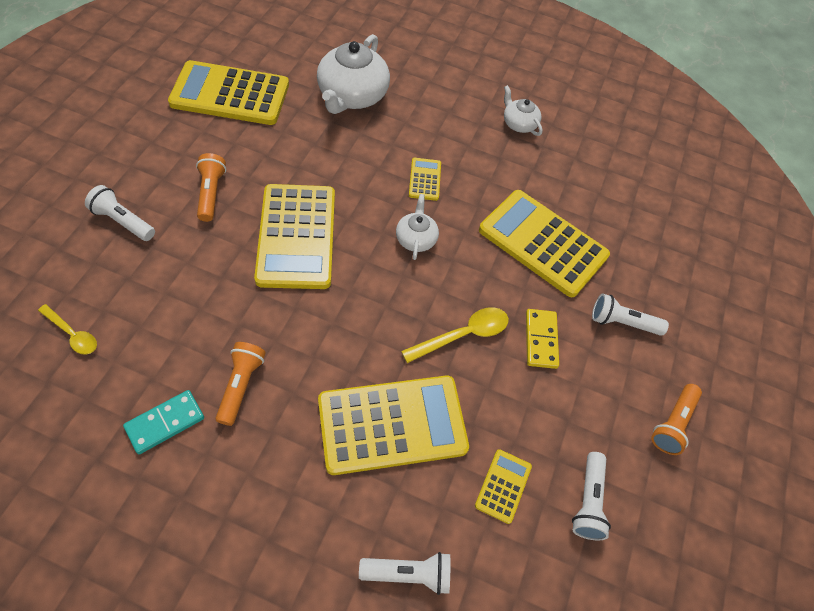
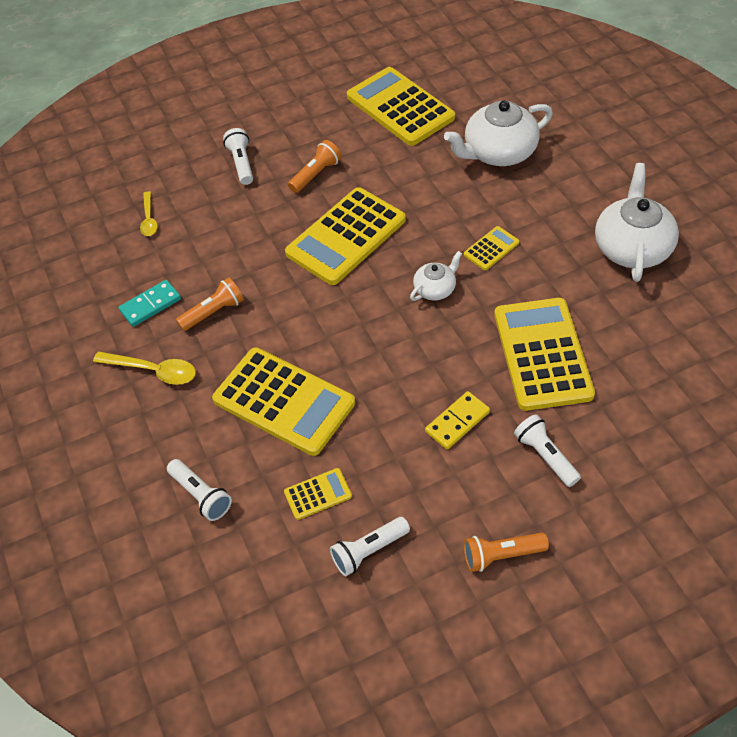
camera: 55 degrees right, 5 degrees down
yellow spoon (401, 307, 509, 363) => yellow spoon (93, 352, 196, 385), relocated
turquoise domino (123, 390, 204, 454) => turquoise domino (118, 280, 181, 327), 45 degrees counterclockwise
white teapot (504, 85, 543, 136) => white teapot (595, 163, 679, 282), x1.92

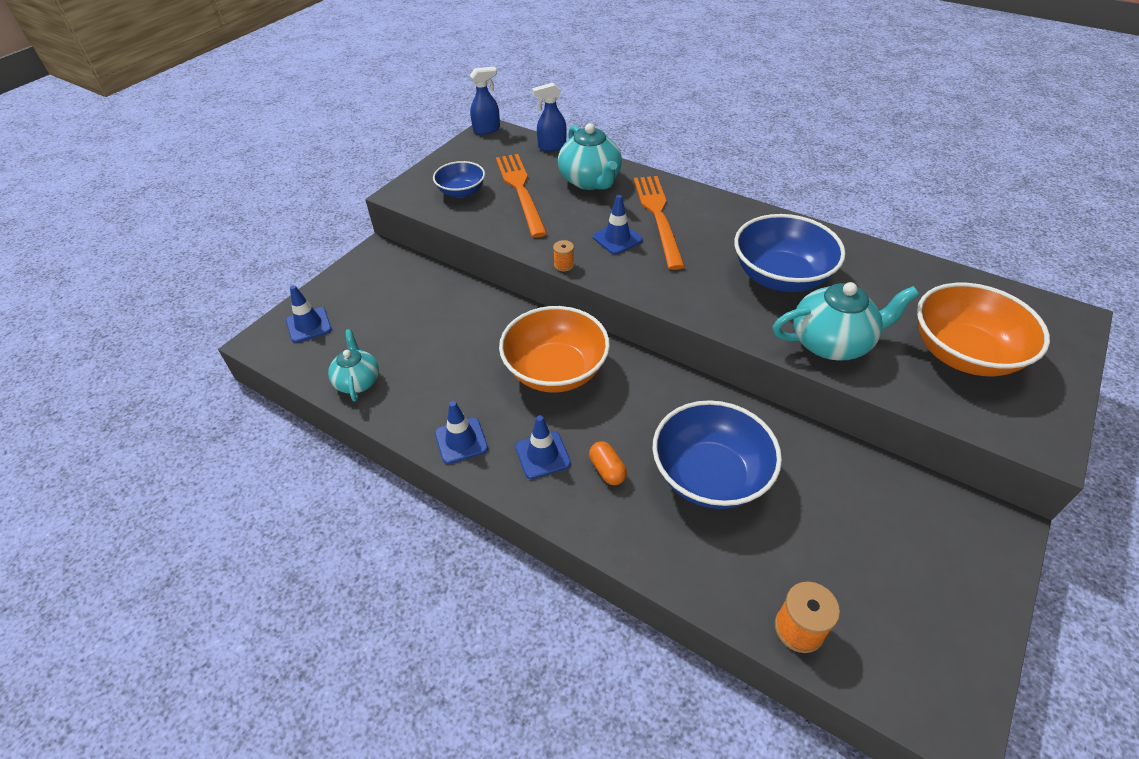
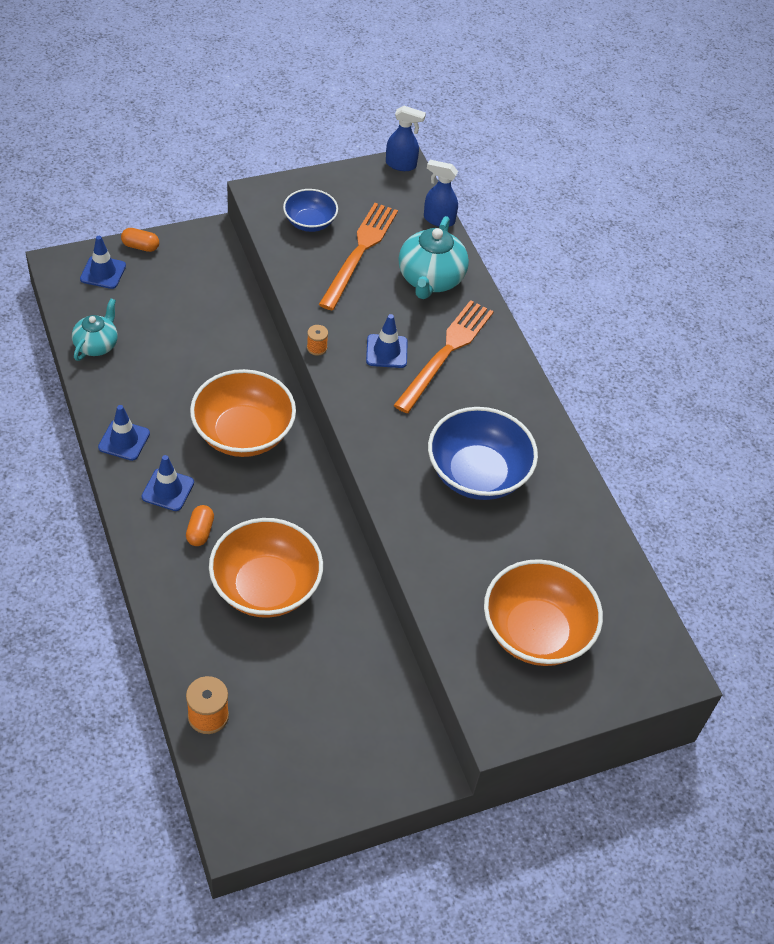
camera: 30 degrees right, 5 degrees up
nothing => orange capsule (121, 228, 159, 252)
blue bowl (652, 400, 782, 509) => orange bowl (209, 518, 323, 618)
turquoise teapot (773, 282, 919, 361) => nothing

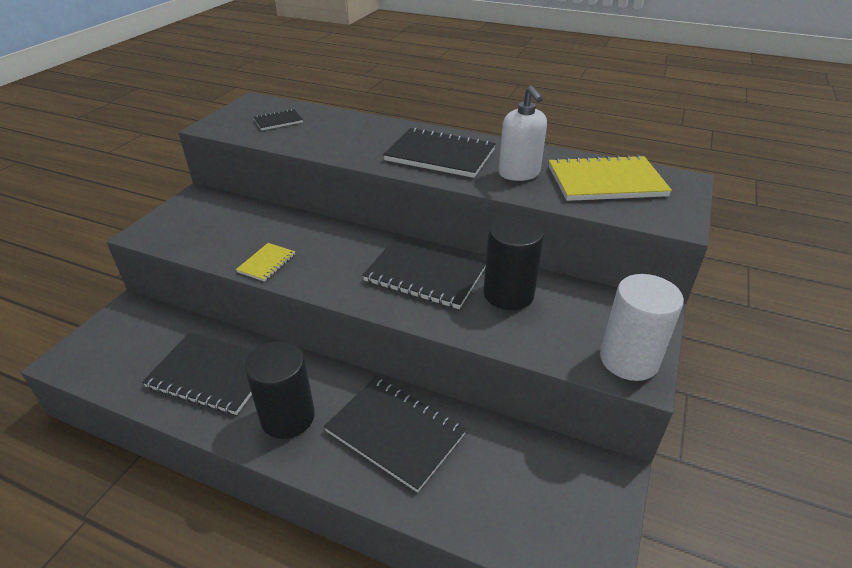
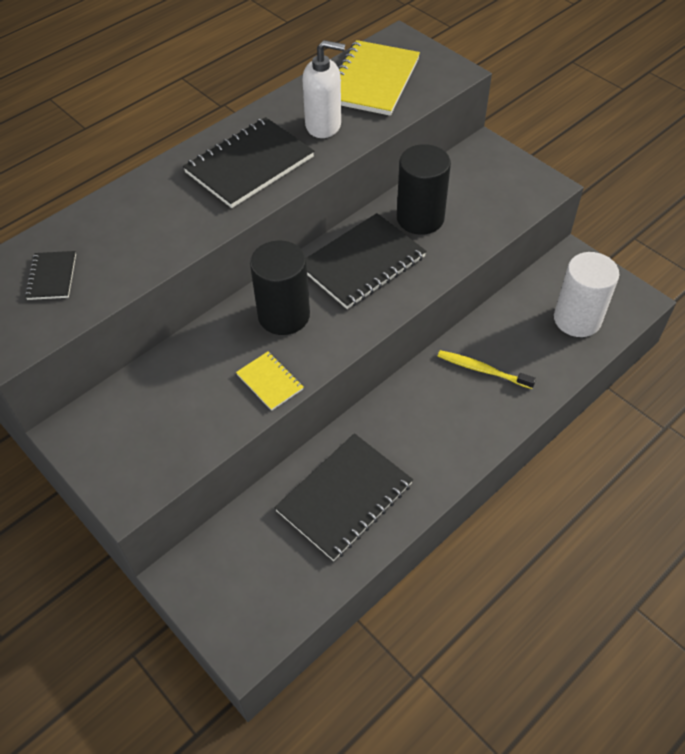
camera: 65 degrees left, 15 degrees up
black cylinder (245, 341, 315, 439) => black cylinder (250, 241, 310, 335), relocated
black notebook (324, 377, 466, 493) => yellow toothbrush (438, 350, 536, 389)
white cylinder (600, 274, 684, 381) => white cylinder (554, 252, 619, 337), relocated

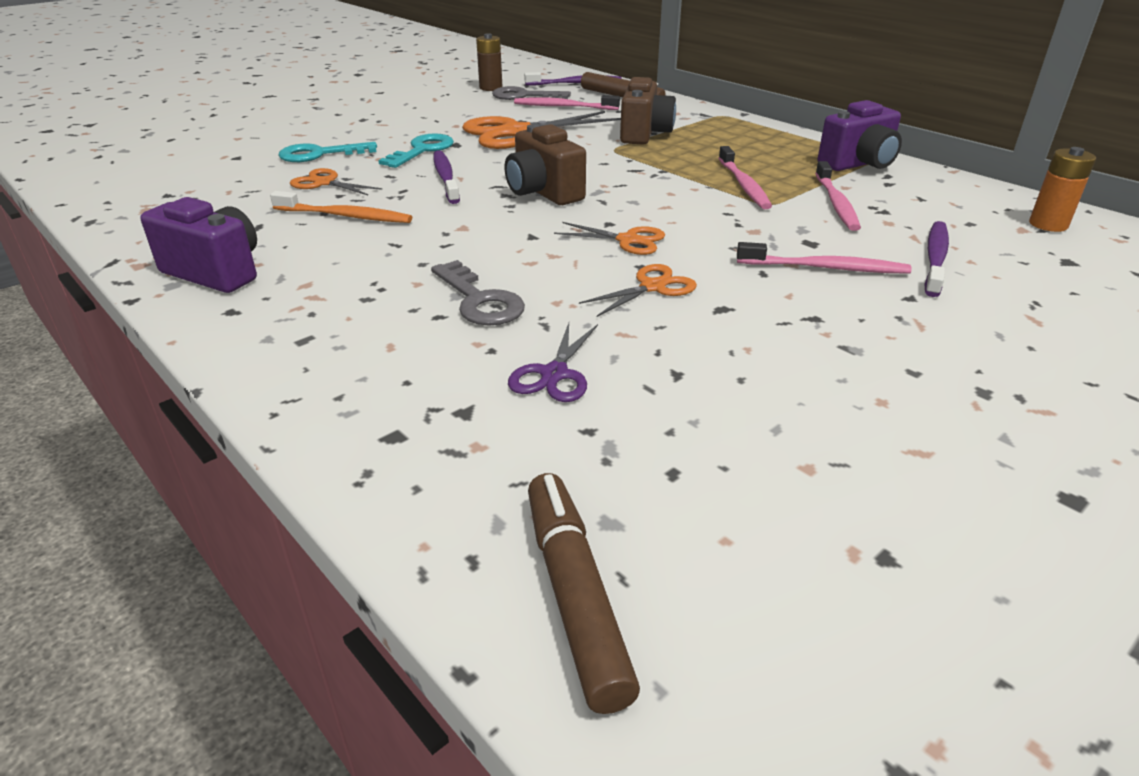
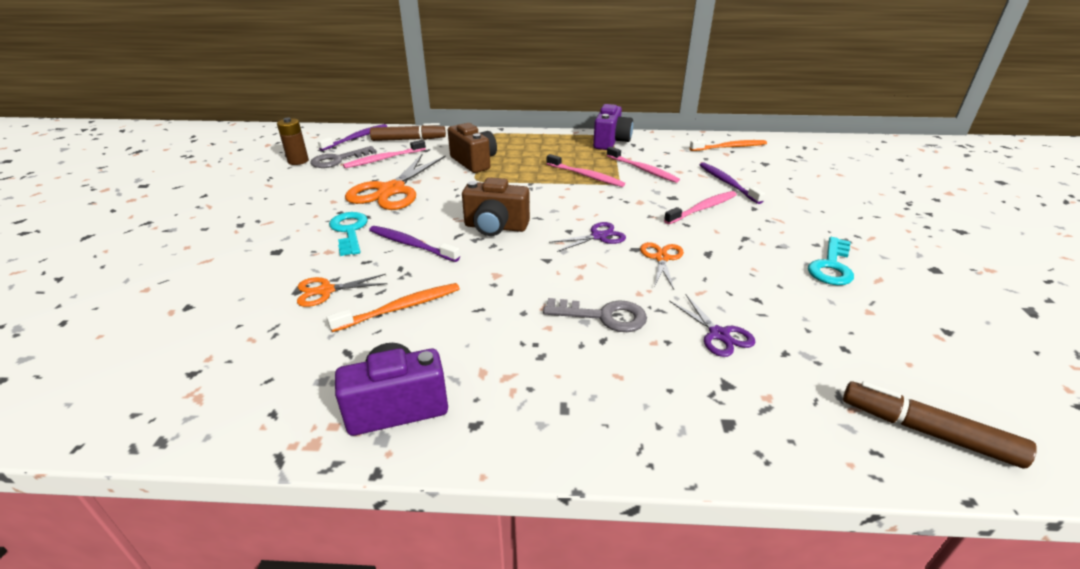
camera: 45 degrees left, 0 degrees up
orange scissors (554, 222, 665, 255) => purple scissors (549, 222, 626, 252)
orange battery (1029, 147, 1096, 232) => orange toothbrush (690, 140, 767, 151)
turquoise key (278, 142, 377, 162) => turquoise key (808, 237, 854, 285), relocated

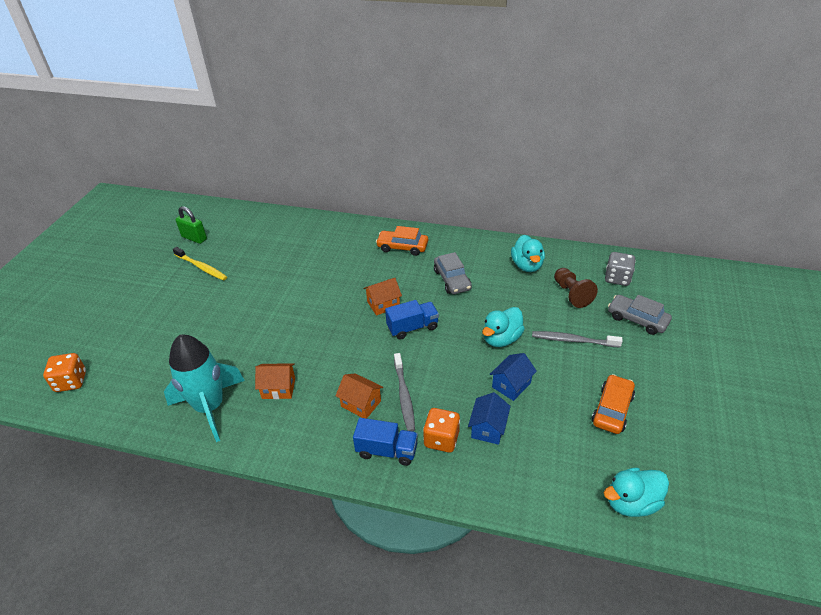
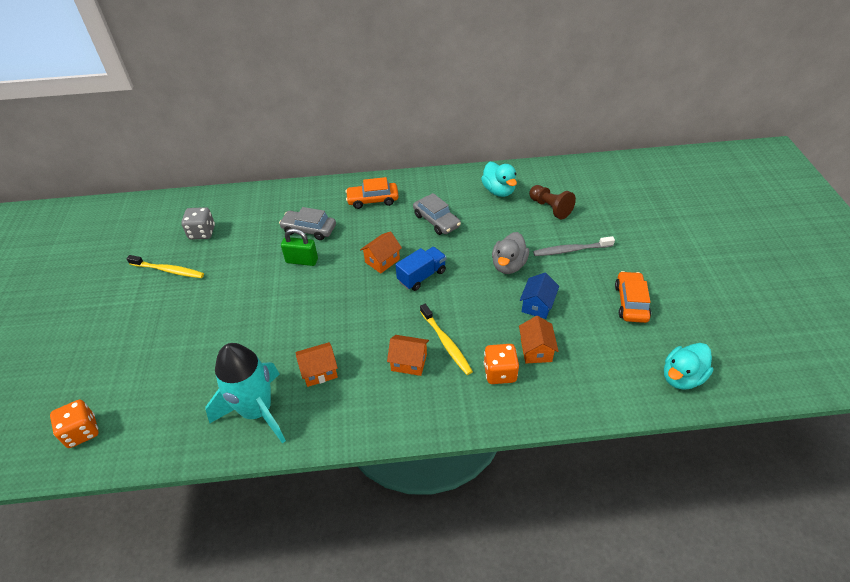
camera: 20 degrees left, 5 degrees up
grey dice (605, 252, 636, 286) => grey dice (181, 207, 215, 240), relocated
grey car (608, 295, 672, 335) => grey car (279, 207, 336, 240), relocated
green padlock (176, 206, 207, 244) => green padlock (281, 228, 318, 266), relocated
grey toothbrush (394, 353, 415, 432) => yellow toothbrush (420, 304, 473, 375)
turquoise duck (482, 307, 525, 347) => grey duck (492, 232, 529, 274)
blue house (468, 392, 511, 445) => orange house (519, 316, 559, 363)
blue truck (353, 418, 418, 466) => nothing

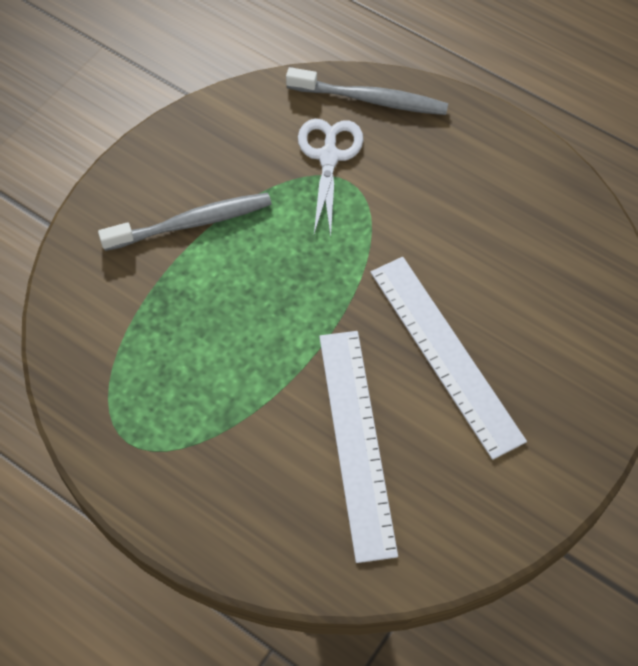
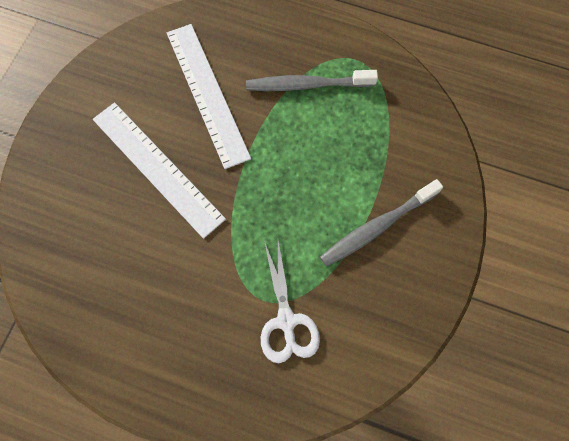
camera: 165 degrees right, 10 degrees up
grey toothbrush (286, 67, 448, 115) => grey toothbrush (246, 70, 378, 91), relocated

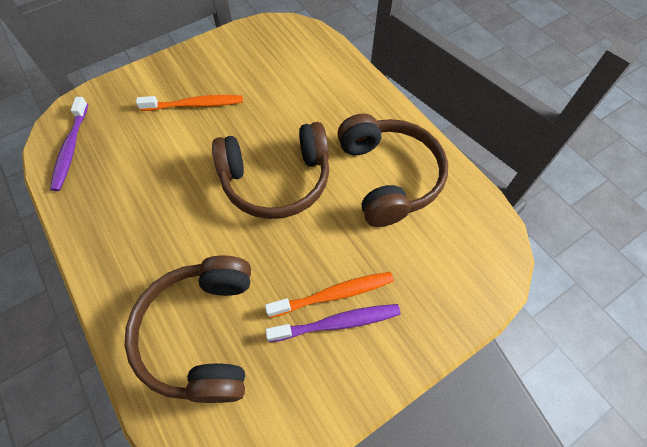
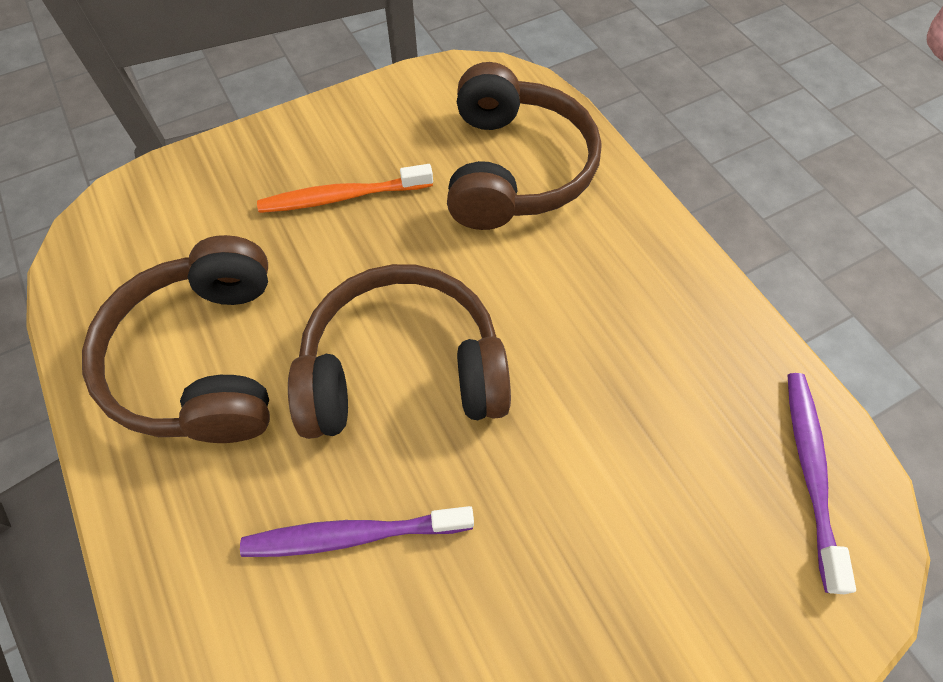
camera: 175 degrees left, 0 degrees up
purple toothbrush (265, 304, 401, 342) => purple toothbrush (240, 506, 474, 557), relocated
orange toothbrush (136, 95, 243, 111) => nothing

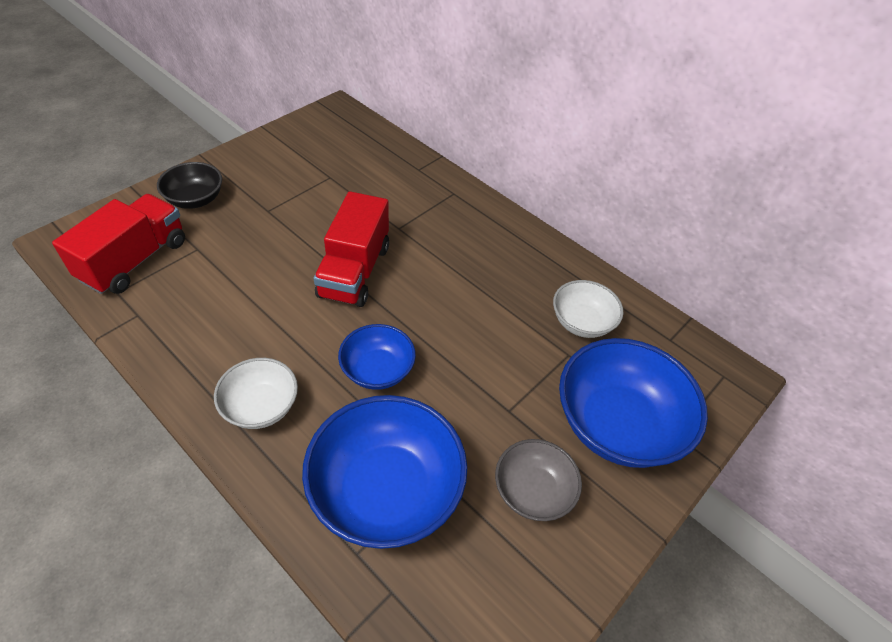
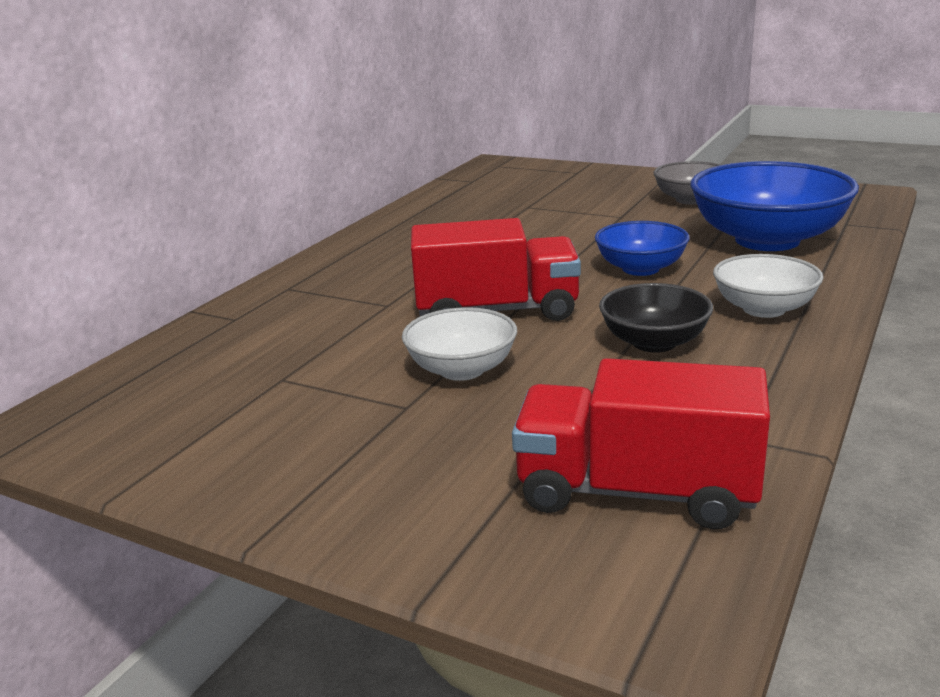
camera: 100 degrees left, 25 degrees down
white bowl (553, 280, 623, 338) => white bowl (402, 307, 517, 381), relocated
black bowl (157, 162, 222, 209) => black bowl (599, 283, 713, 353), relocated
blue bowl (559, 338, 708, 468) => nothing

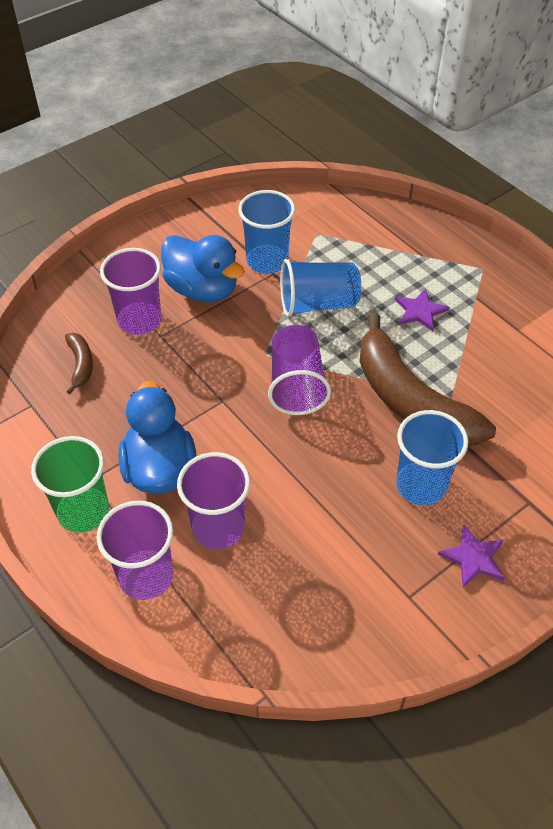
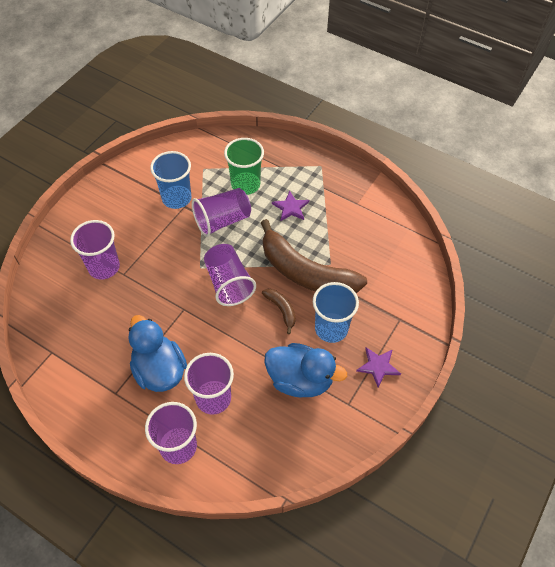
camera: 20 degrees left, 5 degrees up
blue cup (280, 259, 361, 317) => purple cup (192, 188, 251, 237)
green cup (31, 436, 109, 533) => green cup (224, 138, 264, 195), relocated
brown banana (65, 333, 93, 394) => brown banana (262, 289, 296, 334), relocated
blue duck (161, 235, 245, 302) => blue duck (264, 343, 347, 398), relocated

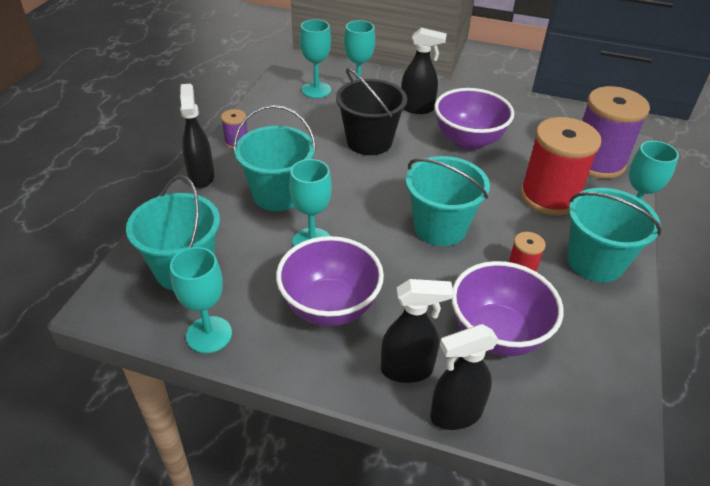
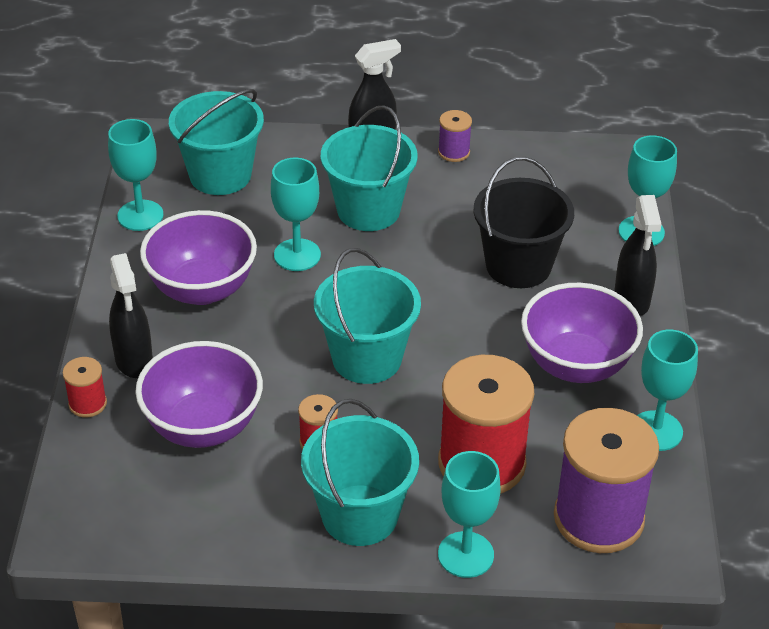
camera: 75 degrees right, 0 degrees up
black spray bottle (430, 324, 499, 430) => red spool (63, 357, 107, 417)
turquoise goblet (300, 19, 331, 98) => turquoise goblet (637, 329, 698, 451), relocated

